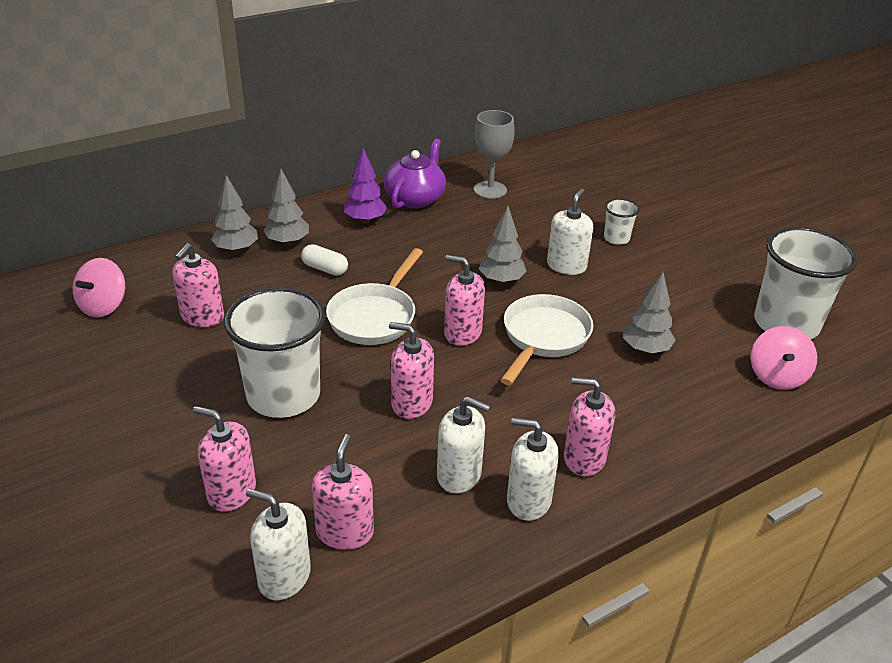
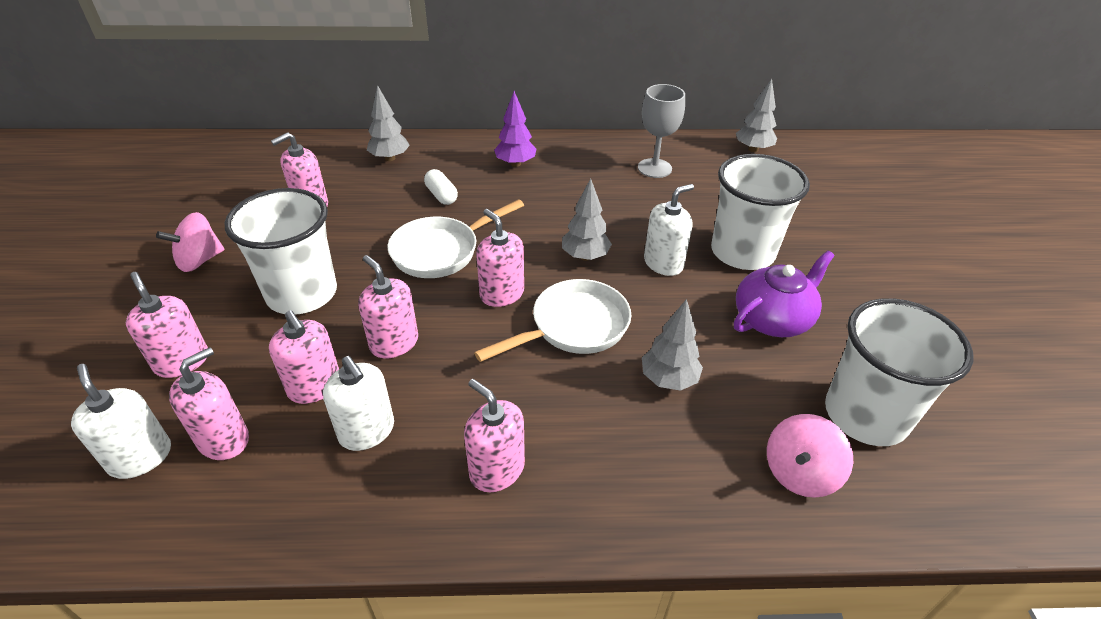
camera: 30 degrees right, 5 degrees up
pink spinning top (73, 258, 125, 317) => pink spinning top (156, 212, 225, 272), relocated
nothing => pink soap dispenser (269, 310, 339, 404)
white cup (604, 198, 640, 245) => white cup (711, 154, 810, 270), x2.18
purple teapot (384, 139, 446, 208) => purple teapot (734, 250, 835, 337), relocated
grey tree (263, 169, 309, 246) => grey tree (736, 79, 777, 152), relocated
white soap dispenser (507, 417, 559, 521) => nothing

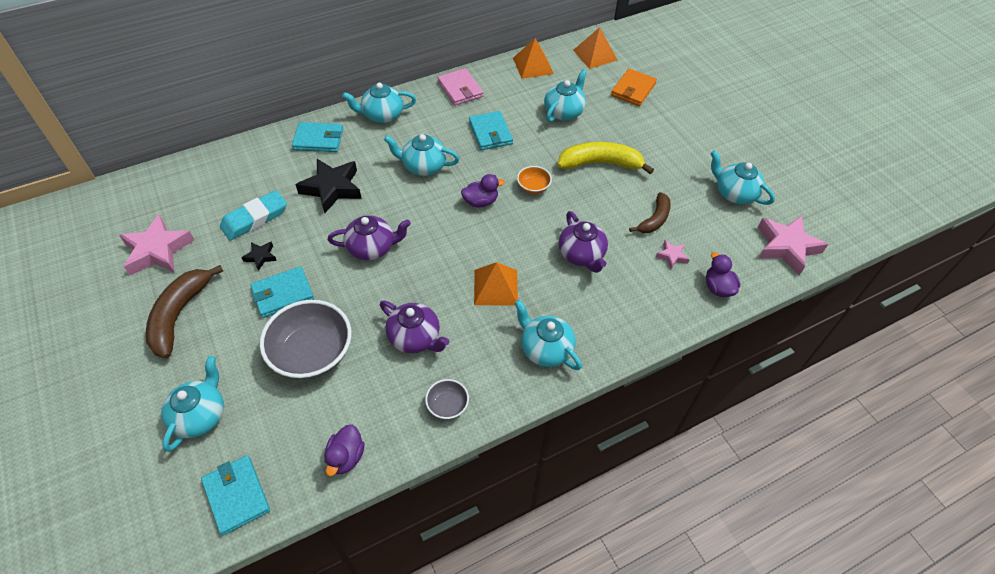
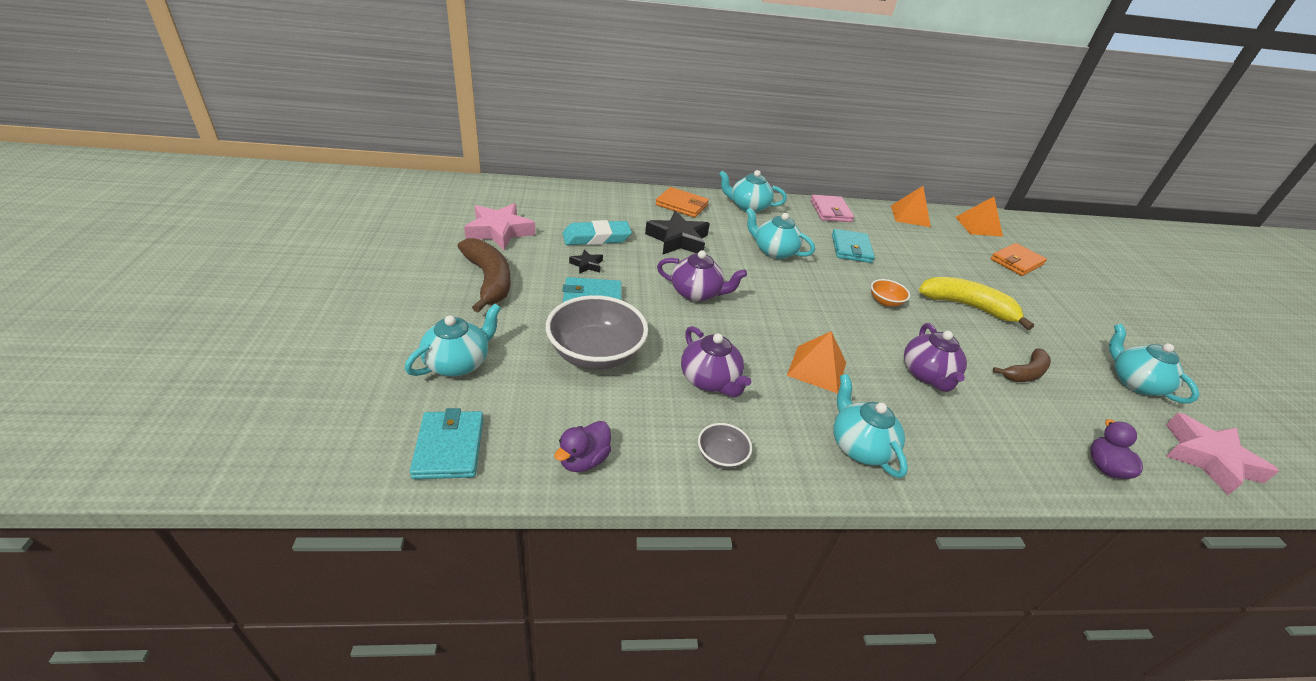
camera: 20 degrees right, 15 degrees down
brown banana (146, 265, 223, 358) => brown banana (457, 238, 511, 312), 120 degrees clockwise
turquoise wallet (292, 122, 343, 152) => orange wallet (656, 187, 709, 218)
purple duck (461, 174, 505, 208) => nothing
turquoise teapot (544, 69, 587, 122) => nothing
pink star (655, 240, 690, 270) => nothing

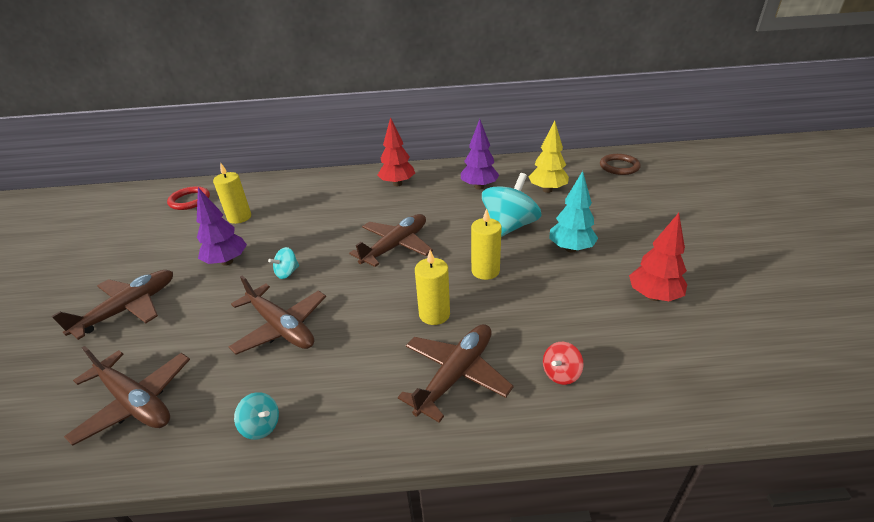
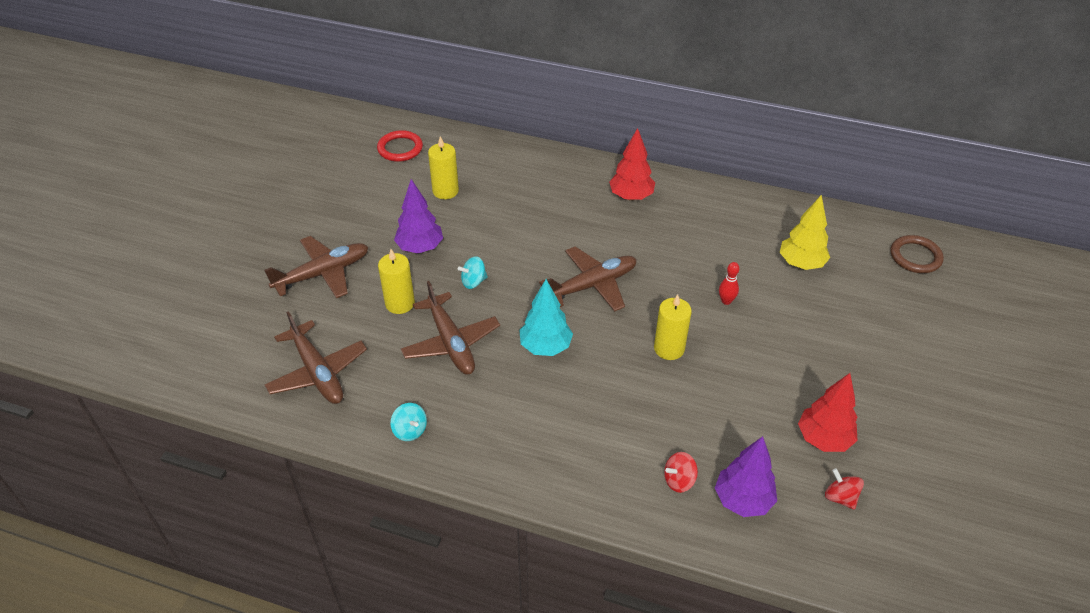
camera: 20 degrees right, 10 degrees up
yellow candle (415, 250, 450, 325) => yellow candle (378, 249, 415, 314), relocated
turquoise tree (549, 171, 598, 253) => turquoise tree (519, 279, 573, 356), relocated
purple tree (461, 119, 499, 190) => purple tree (715, 436, 777, 517), relocated
turquoise spinning top (482, 173, 541, 237) => red bowling pin (719, 262, 739, 305)
nothing => red spinning top (825, 468, 864, 510)
brown plane (398, 324, 514, 423) => nothing

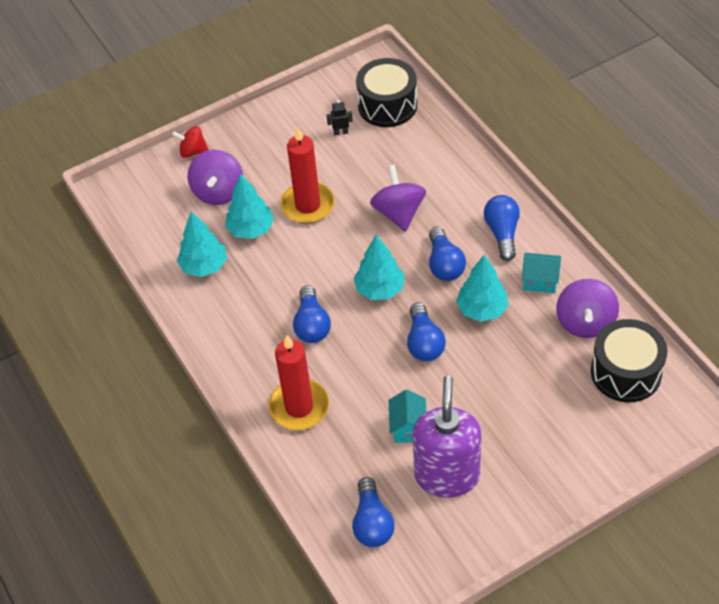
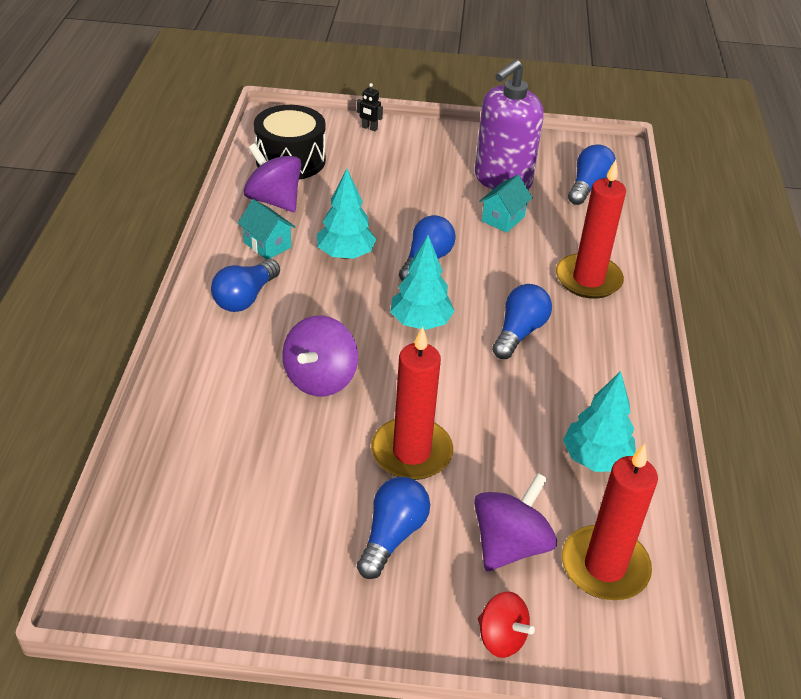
camera: 150 degrees left, 10 degrees down
purple spinning top (556, 279, 619, 338) => purple spinning top (244, 143, 301, 212), 90 degrees counterclockwise
black robot (327, 100, 353, 135) => black robot (357, 83, 383, 131), relocated
blue light bulb (429, 227, 466, 281) => blue light bulb (357, 477, 430, 579), relocated
nothing => red candle (562, 444, 658, 600)
turquoise tree (225, 173, 274, 239) => nothing
black drum (356, 58, 417, 127) => nothing

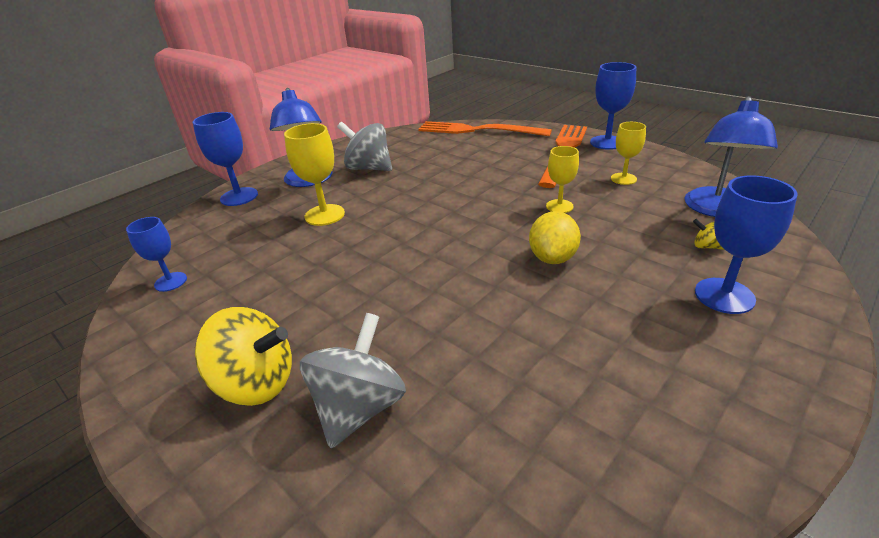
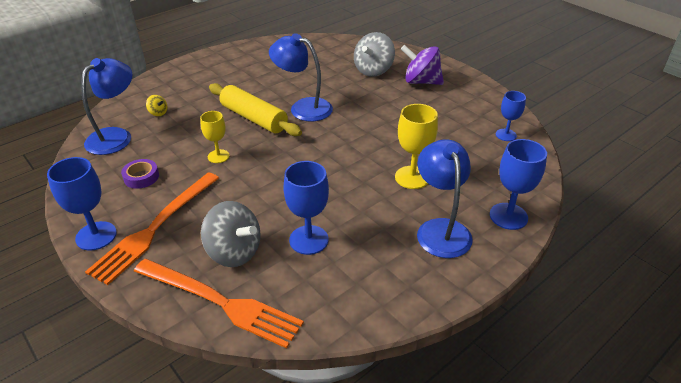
camera: 175 degrees left, 5 degrees up
yellow goblet (611, 122, 646, 185) => purple tape (121, 159, 159, 189)
grey spinning top (337, 122, 392, 171) => grey spinning top (201, 201, 261, 267), relocated
yellow lemon (529, 211, 581, 264) => yellow rolling pin (209, 83, 302, 136)
nothing => blue lamp (269, 33, 333, 122)
blue goblet (695, 175, 798, 314) => blue goblet (283, 161, 329, 255), relocated
yellow spinning top (195, 307, 292, 406) => purple spinning top (401, 45, 444, 85)

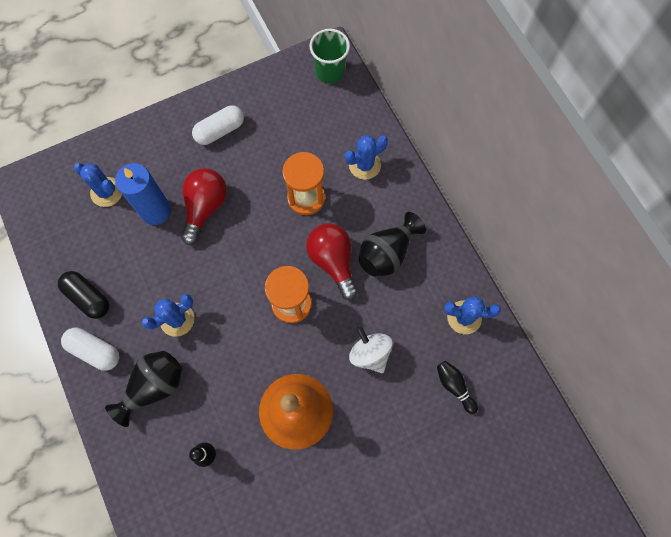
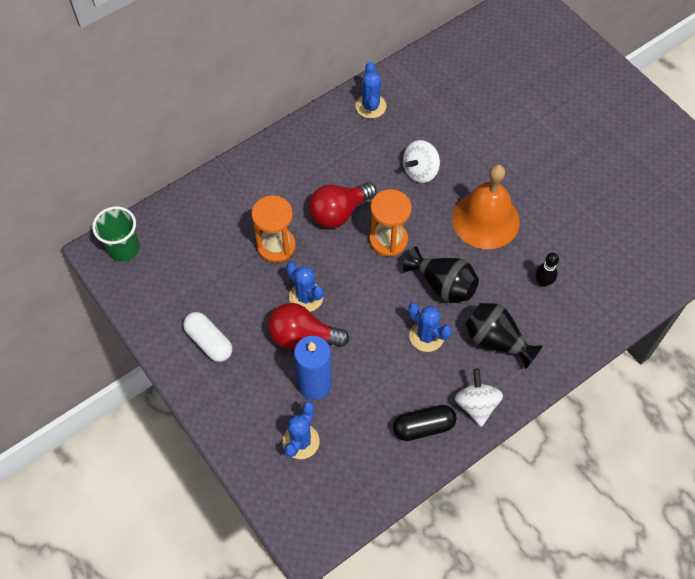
camera: 100 degrees left, 10 degrees down
blue cactus (345, 135, 388, 180) => blue cactus (286, 262, 324, 312), relocated
black capsule (58, 271, 109, 319) => black capsule (393, 405, 457, 441), 45 degrees clockwise
black vase (359, 212, 426, 277) => black vase (403, 247, 479, 303), relocated
white capsule (61, 328, 119, 371) => white spinning top (455, 369, 503, 427)
black bowling pin (437, 361, 478, 414) => nothing

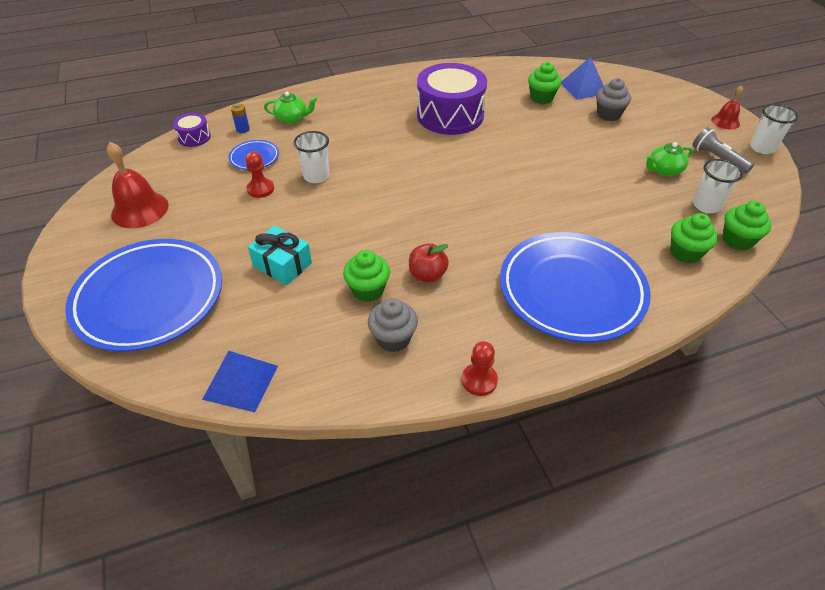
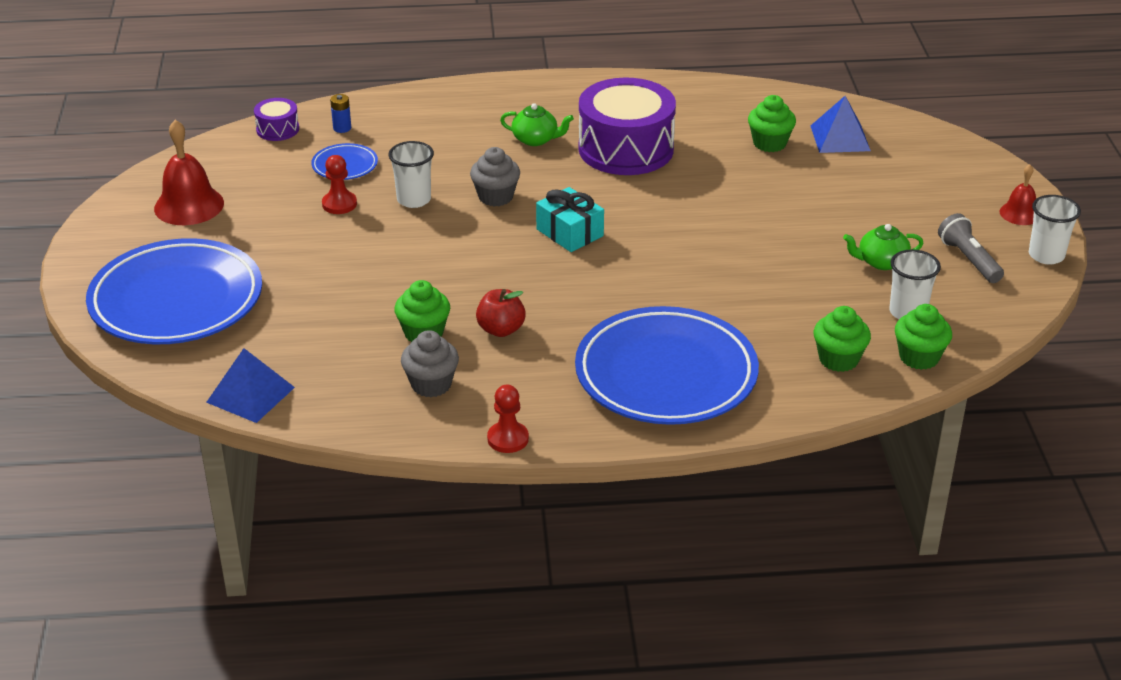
camera: 15 degrees right, 10 degrees down
grey cupcake (596, 78, 631, 121) => grey cupcake (470, 147, 520, 207), relocated
green teapot (264, 92, 317, 124) => green teapot (500, 103, 574, 146), relocated
turquoise gift (248, 226, 312, 285) => turquoise gift (536, 187, 604, 252), relocated

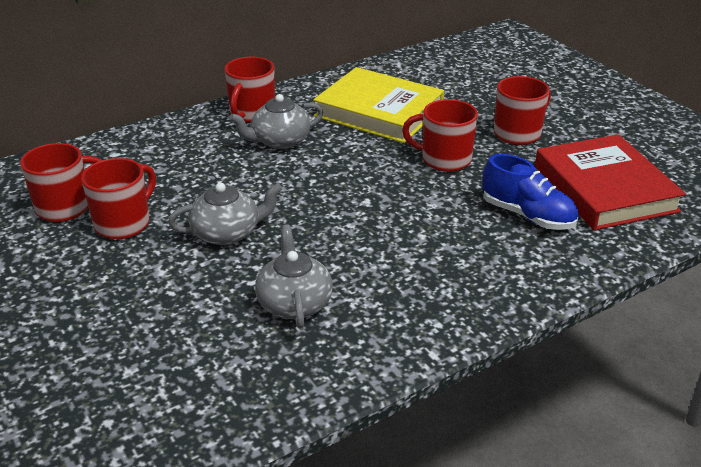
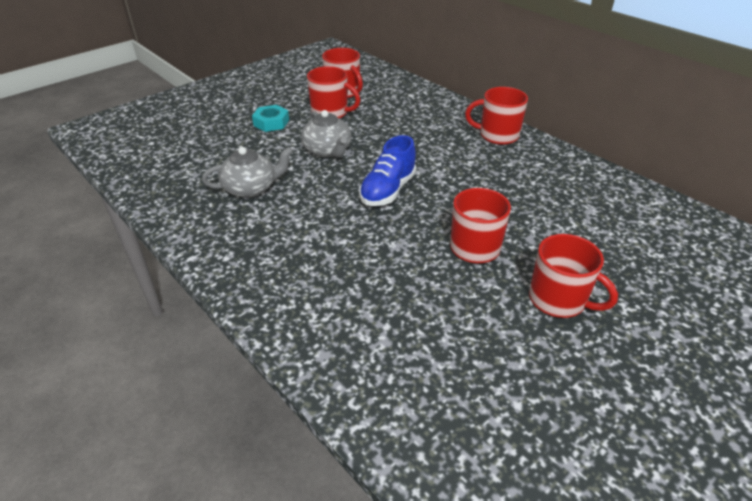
camera: 80 degrees right, 5 degrees up
nothing => turquoise nut (252, 105, 289, 132)
blue shoe (482, 154, 579, 230) => blue shoe (359, 135, 417, 206), relocated
grey teapot (229, 94, 323, 149) => nothing
yellow book (313, 67, 444, 143) => nothing
red book (535, 134, 686, 230) => nothing

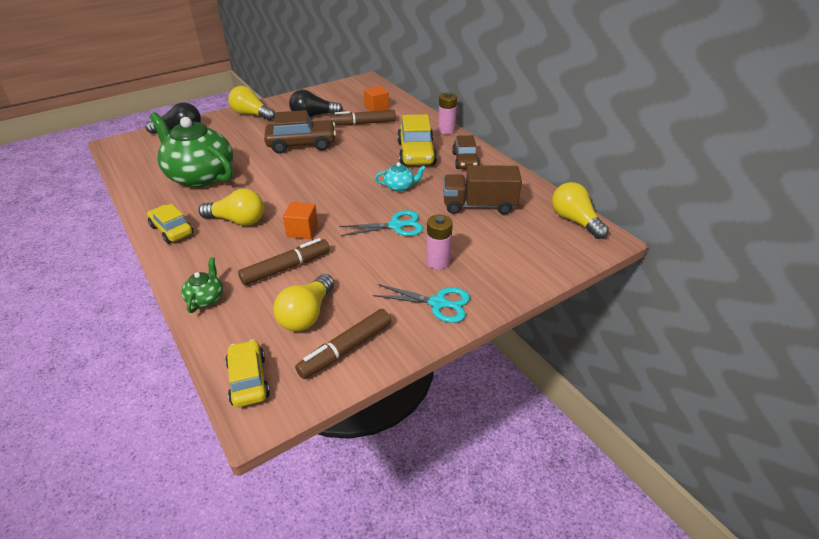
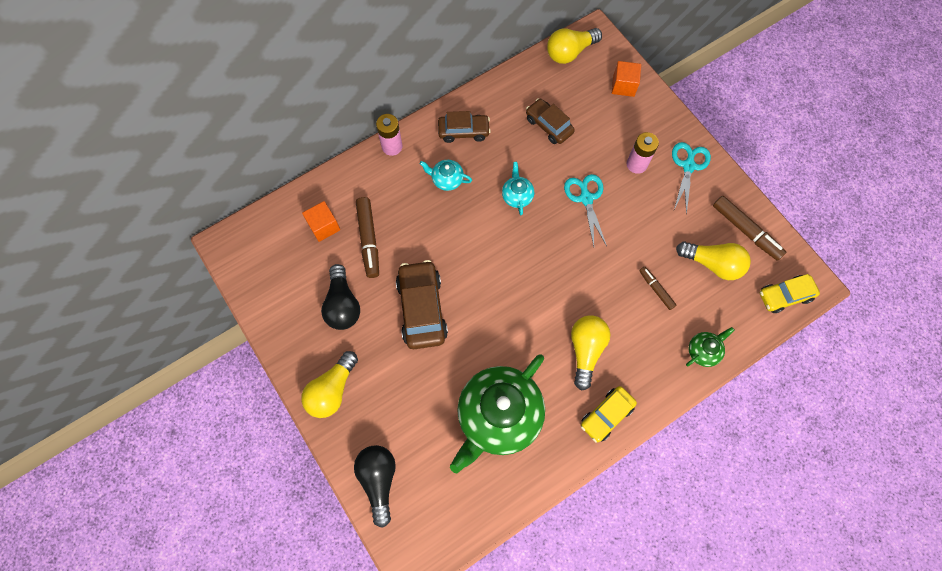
camera: 90 degrees left, 30 degrees up
yellow car (397, 114, 437, 165) => turquoise teapot (420, 160, 472, 191)
brown truck (443, 165, 522, 214) => brown car (526, 98, 575, 144)
orange cube (283, 202, 318, 239) => orange cube (612, 61, 641, 97), relocated
brown marker (238, 238, 330, 286) => brown marker (639, 267, 676, 310), x0.58
green teapot (181, 257, 223, 313) => green teapot (686, 327, 734, 367), 135 degrees clockwise

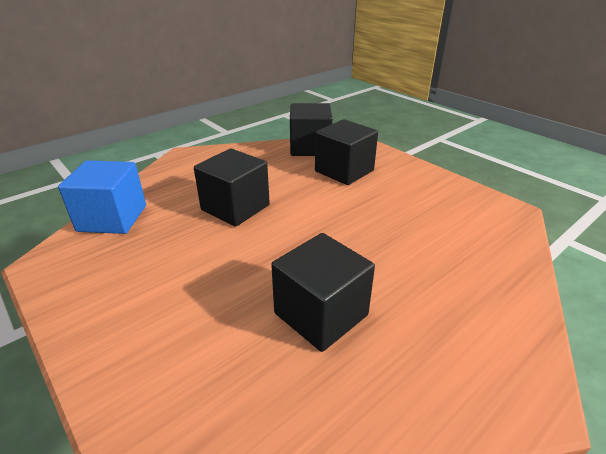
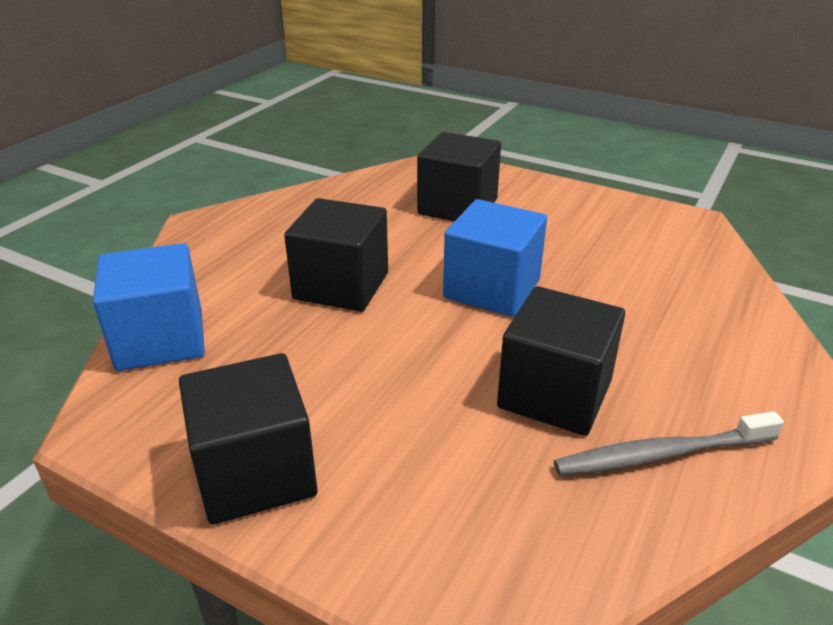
camera: 20 degrees left, 0 degrees up
black cube (290, 103, 332, 156) => black cube (179, 353, 317, 525), relocated
nothing => blue cube (443, 199, 547, 317)
nothing => grey toothbrush (554, 411, 784, 476)

